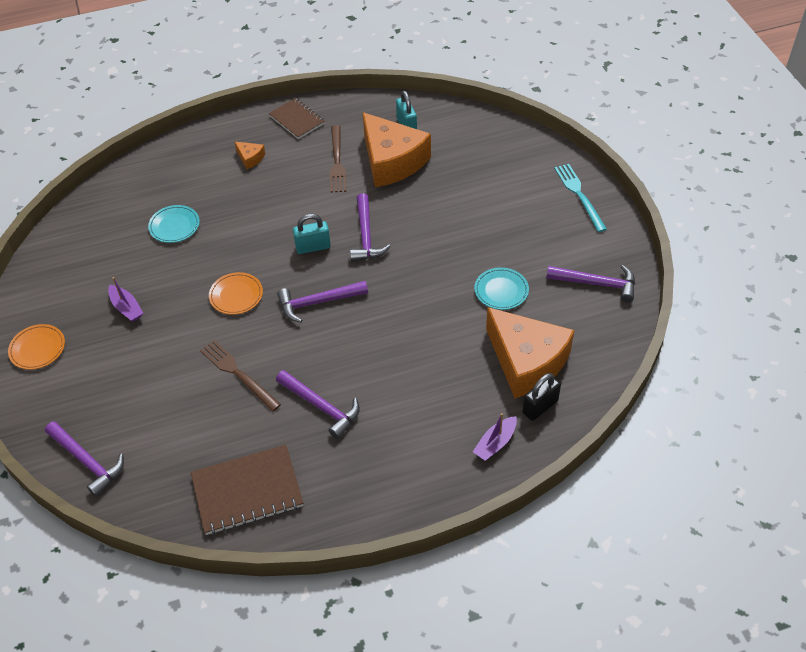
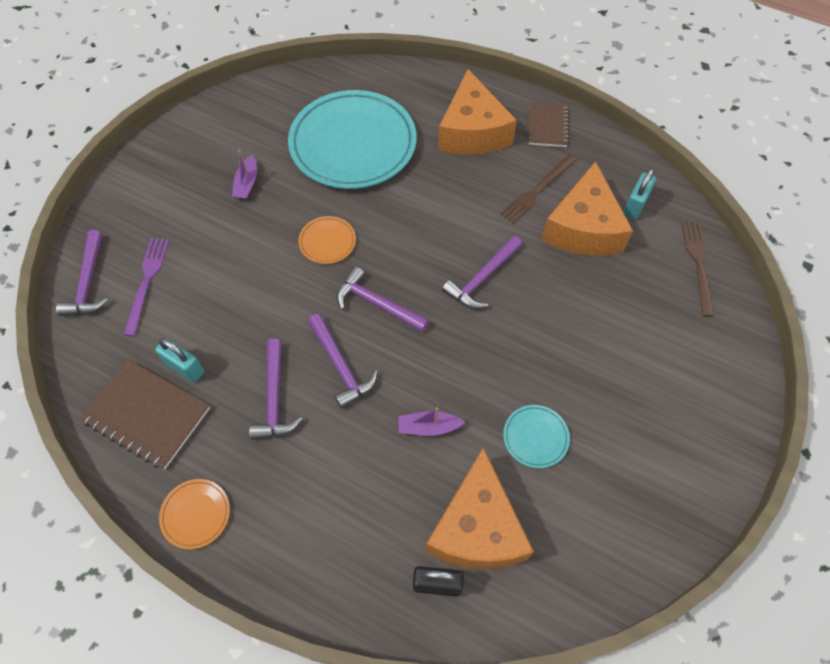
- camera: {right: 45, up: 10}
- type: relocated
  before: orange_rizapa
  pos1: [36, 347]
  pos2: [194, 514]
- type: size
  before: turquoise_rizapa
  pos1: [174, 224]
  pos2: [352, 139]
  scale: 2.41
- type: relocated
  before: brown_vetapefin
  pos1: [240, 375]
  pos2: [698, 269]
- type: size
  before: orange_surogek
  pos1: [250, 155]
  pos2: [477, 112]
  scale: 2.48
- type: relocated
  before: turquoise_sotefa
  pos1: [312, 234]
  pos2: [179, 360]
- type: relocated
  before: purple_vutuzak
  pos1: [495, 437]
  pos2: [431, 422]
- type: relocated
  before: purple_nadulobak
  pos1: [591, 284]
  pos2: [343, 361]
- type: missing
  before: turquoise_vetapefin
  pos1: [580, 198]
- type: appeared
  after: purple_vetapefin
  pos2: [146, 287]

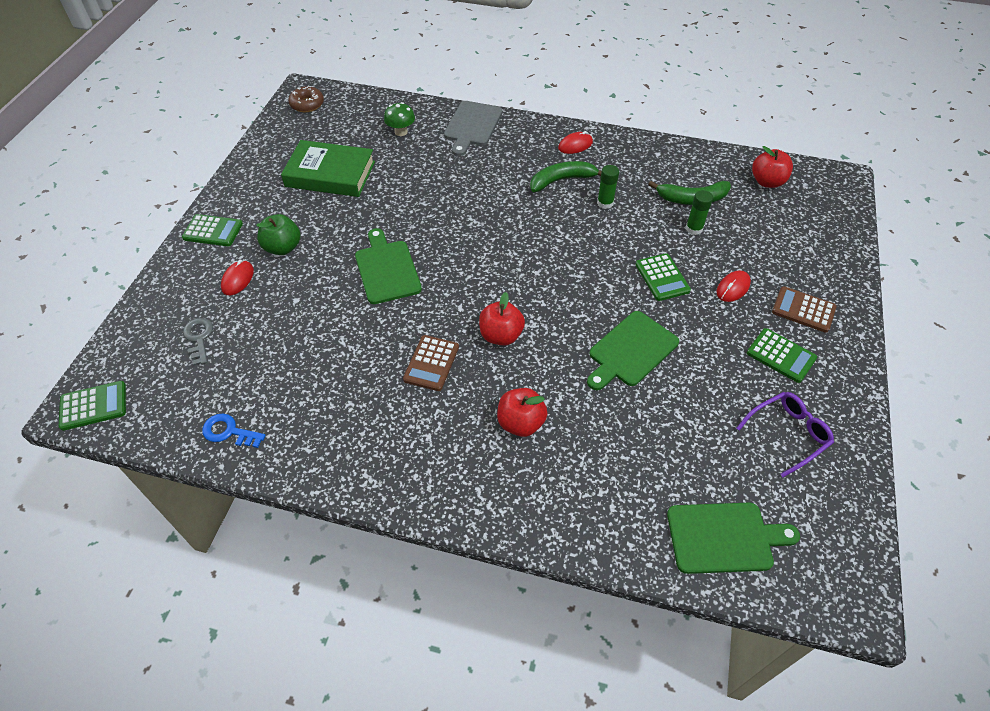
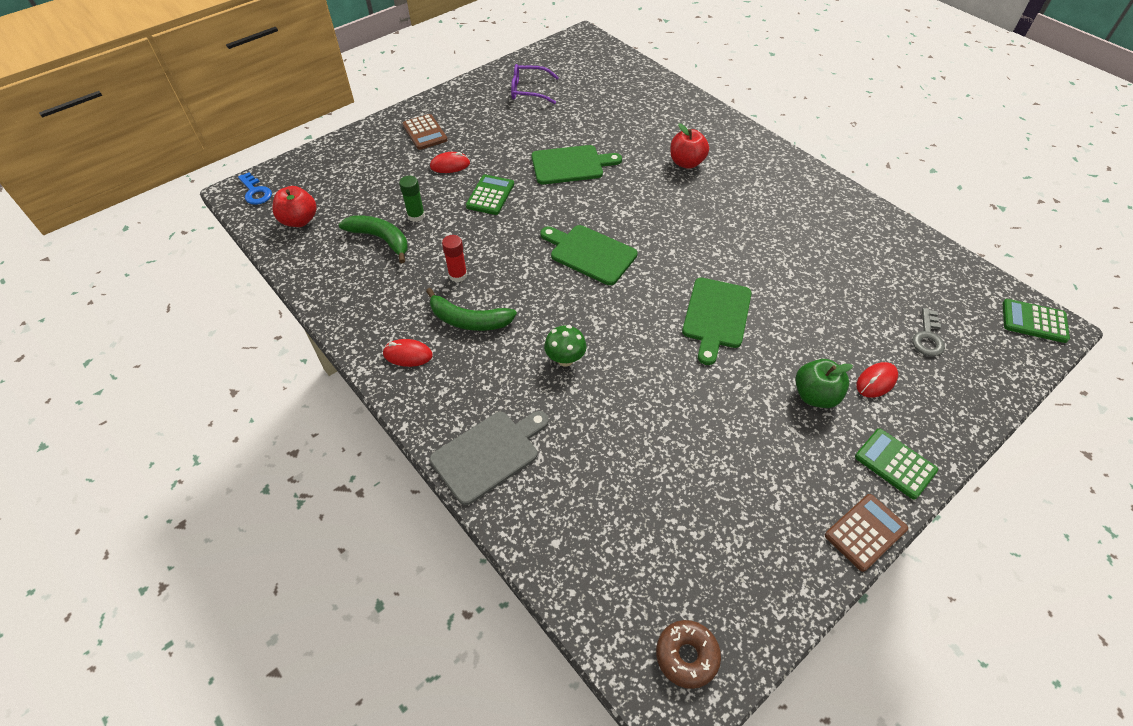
- camera: {right: -145, up: 0}
- type: relocated
  before: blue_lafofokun
  pos1: [234, 431]
  pos2: [255, 188]
- type: missing
  before: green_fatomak
  pos1: [328, 168]
- type: relocated
  before: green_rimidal
  pos1: [399, 119]
  pos2: [565, 345]
- type: relocated
  before: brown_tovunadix
  pos1: [431, 363]
  pos2: [866, 533]
- type: missing
  before: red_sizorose
  pos1: [502, 319]
- type: colour
  before: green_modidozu
  after: red_modidozu
  pos1: [608, 187]
  pos2: [454, 258]
- type: relocated
  before: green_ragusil
  pos1: [733, 538]
  pos2: [589, 255]
- type: missing
  before: green_tovunadix
  pos1: [782, 355]

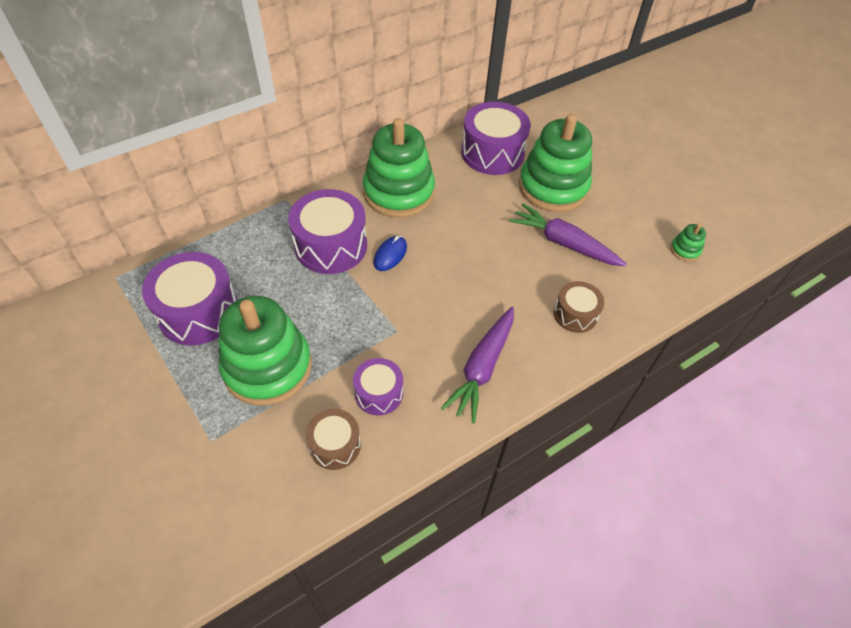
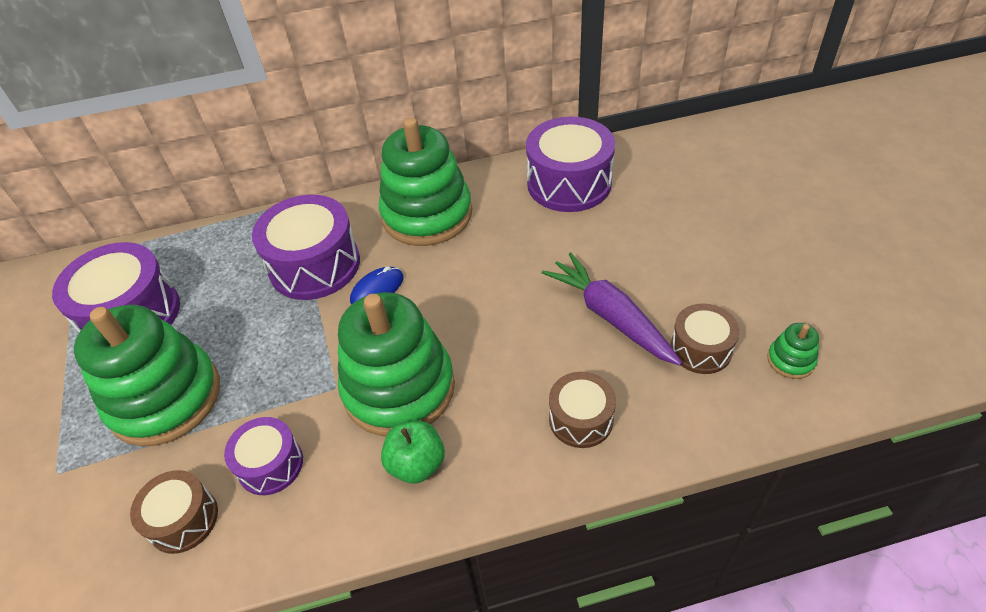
- camera: {right: 25, up: -5}
- type: exchanged
  before: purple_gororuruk
  after: green_sizorose
  pos1: [477, 364]
  pos2: [413, 452]
- type: relocated
  before: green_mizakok
  pos1: [555, 163]
  pos2: [396, 364]
- type: appeared
  after: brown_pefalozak
  pos2: [705, 339]

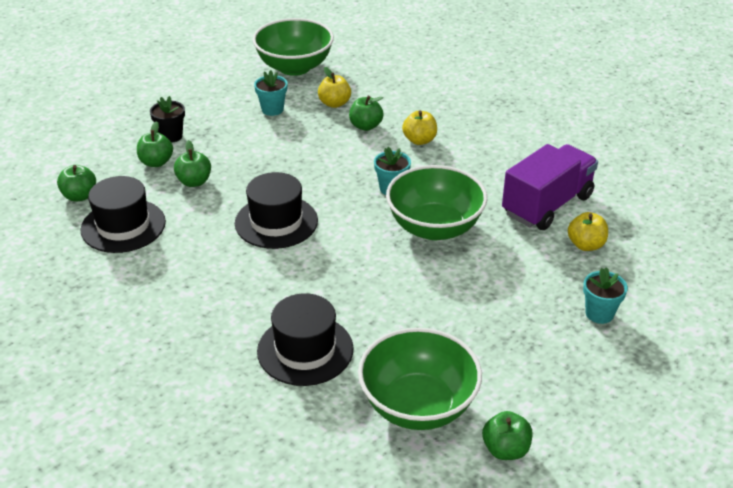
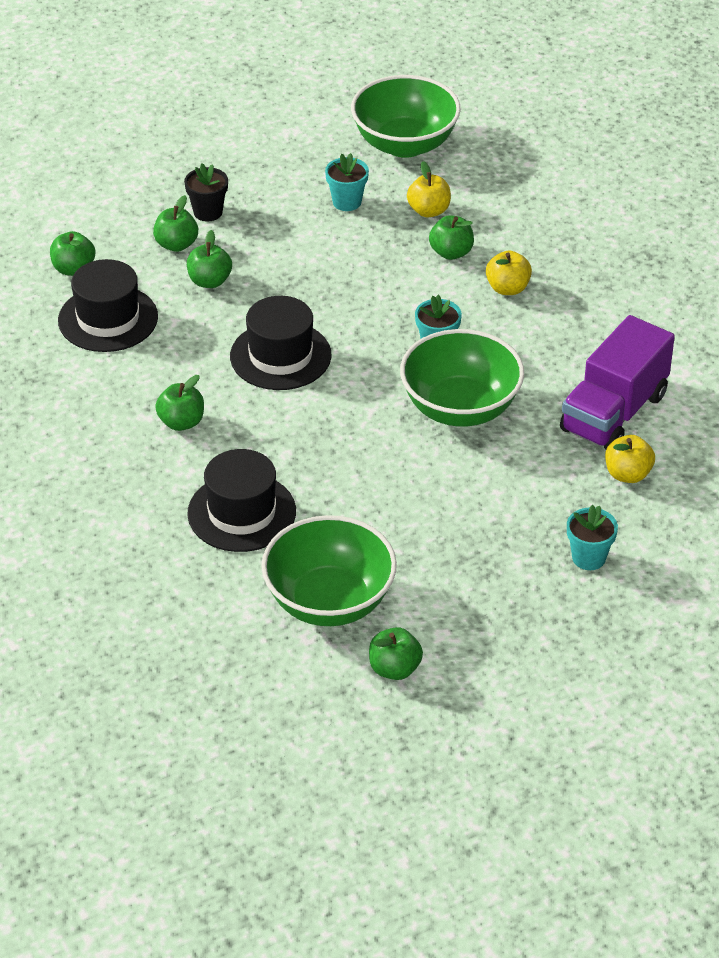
- camera: {right: 20, up: 5}
- type: spun
  before: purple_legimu
  pos1: [550, 187]
  pos2: [617, 382]
  turn: 150
- type: appeared
  after: green_sizorose
  pos2: [179, 403]

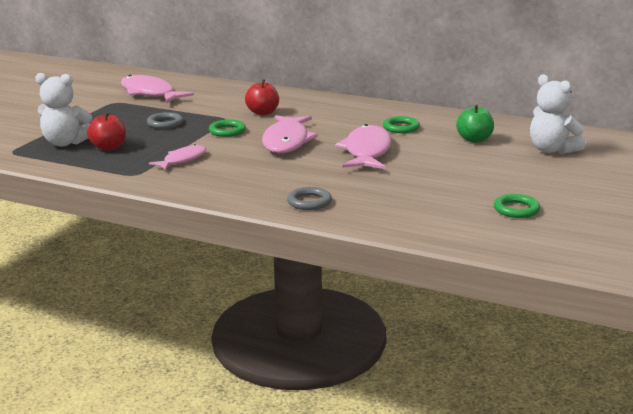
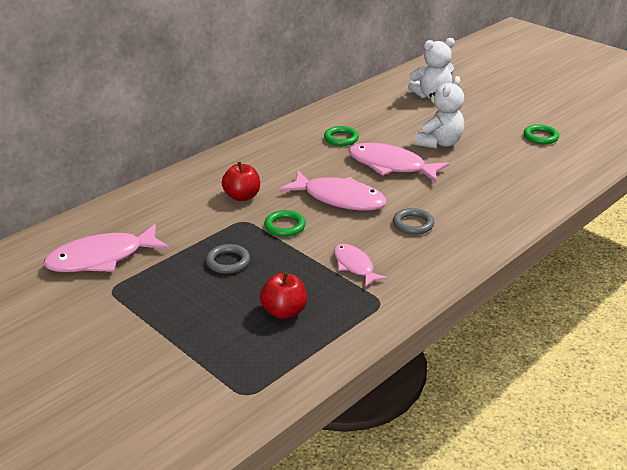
- camera: {right: -70, up: 10}
- type: relocated
  before: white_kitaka
  pos1: [63, 110]
  pos2: [439, 112]
- type: relocated
  before: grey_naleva
  pos1: [309, 198]
  pos2: [413, 221]
- type: missing
  before: green_sizorose
  pos1: [475, 123]

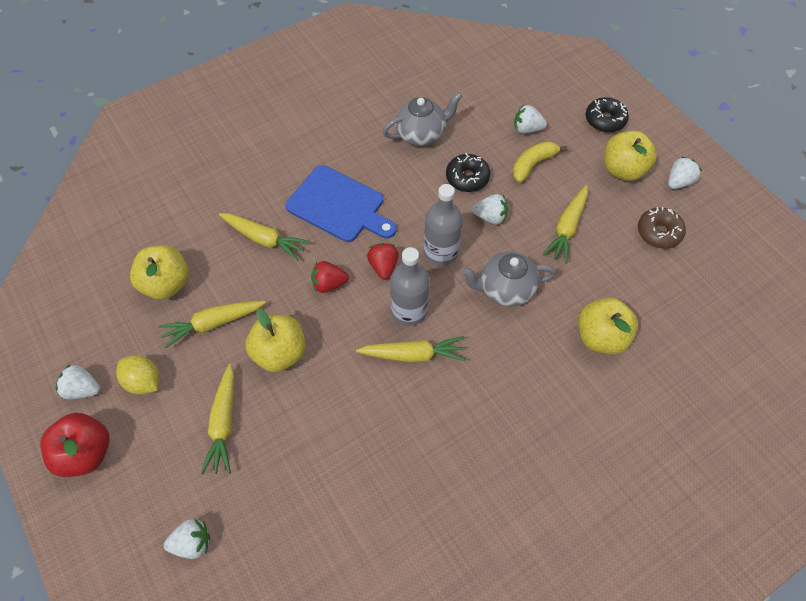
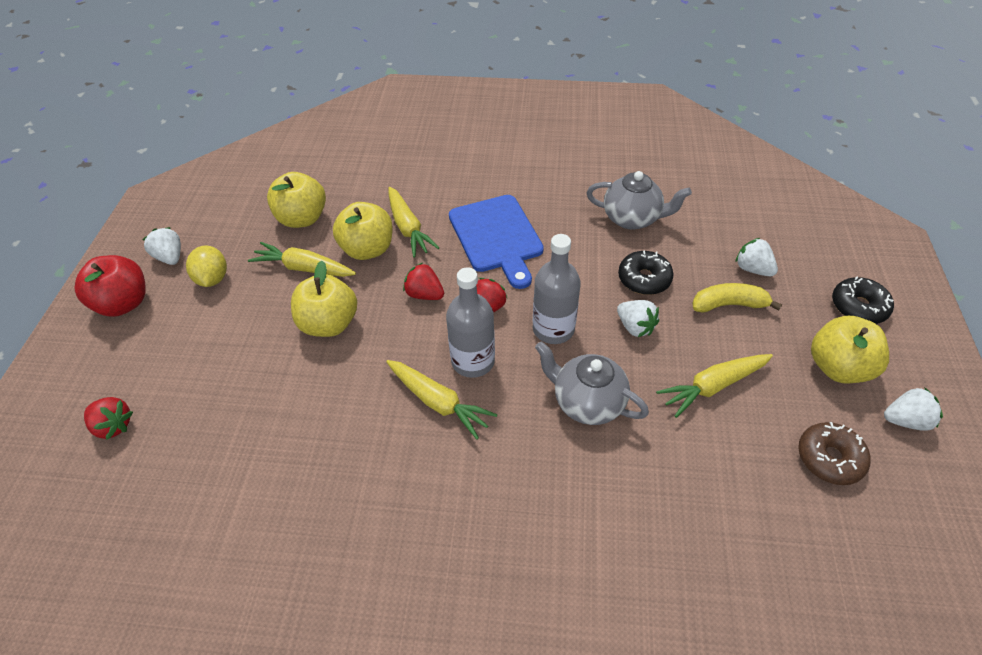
- camera: {right: 40, up: -10}
- type: colour
  before: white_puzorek
  after: red_puzorek
  pos1: [187, 539]
  pos2: [108, 418]
- type: missing
  before: yellow_gororuruk
  pos1: [217, 419]
- type: relocated
  before: yellow_sizorose
  pos1: [608, 325]
  pos2: [363, 231]

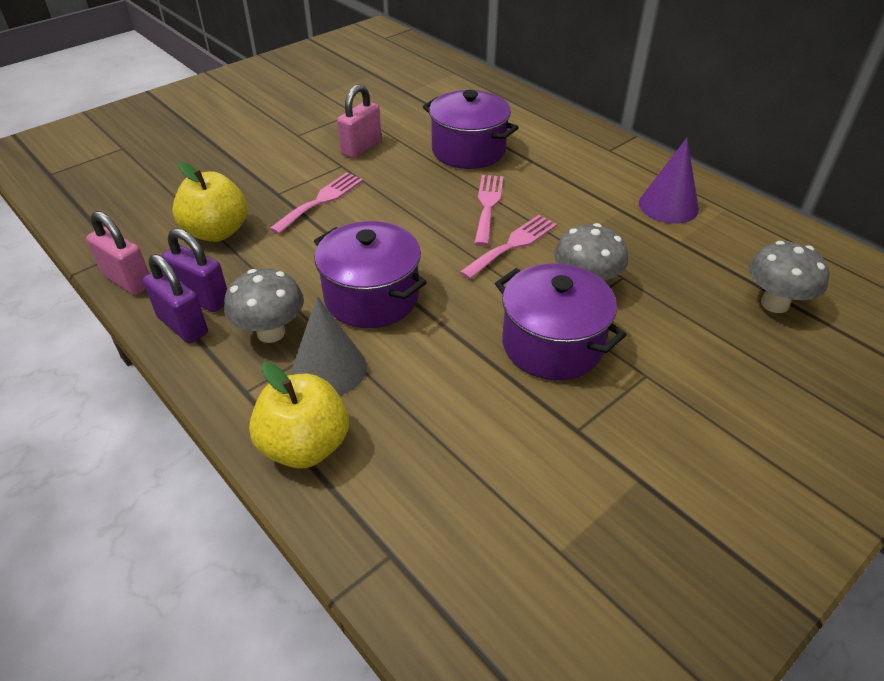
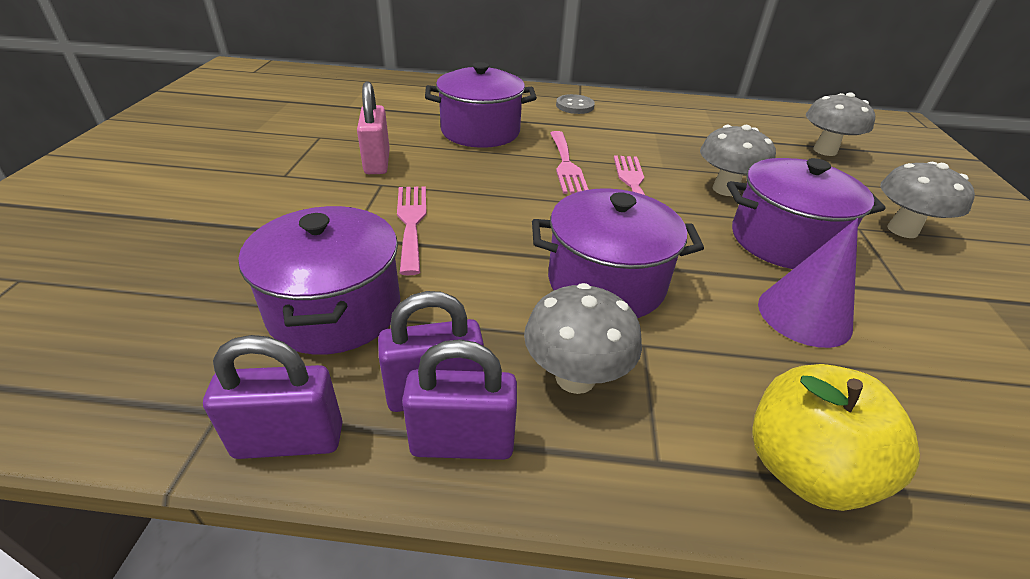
- camera: {right: -45, up: -5}
- type: colour
  before: pink_sotefa
  after: purple_sotefa
  pos1: [117, 253]
  pos2: [272, 397]
- type: exchanged
  before: yellow_sizorose
  after: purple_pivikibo
  pos1: [209, 202]
  pos2: [319, 280]
- type: missing
  before: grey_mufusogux
  pos1: [329, 346]
- type: spun
  before: pink_vetapefin
  pos1: [489, 210]
  pos2: [569, 162]
  turn: -150
- type: relocated
  before: purple_mufusogux
  pos1: [669, 181]
  pos2: [808, 283]
- type: appeared
  after: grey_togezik
  pos2: [575, 104]
- type: appeared
  after: grey_rimidal
  pos2: [927, 200]

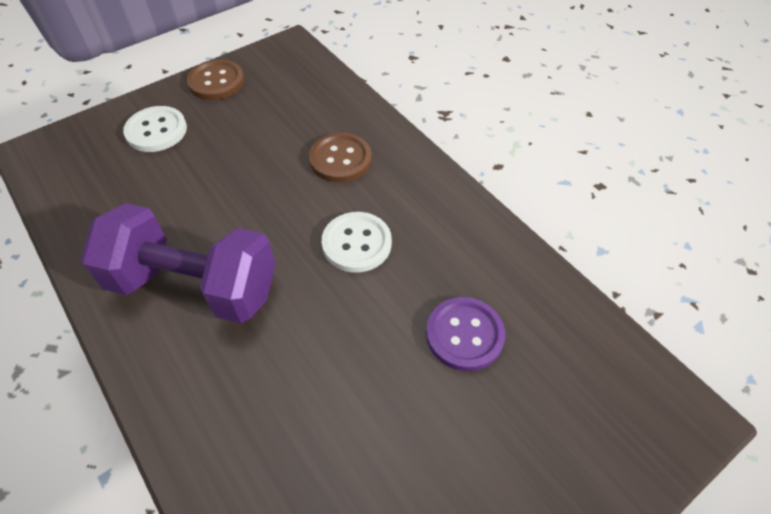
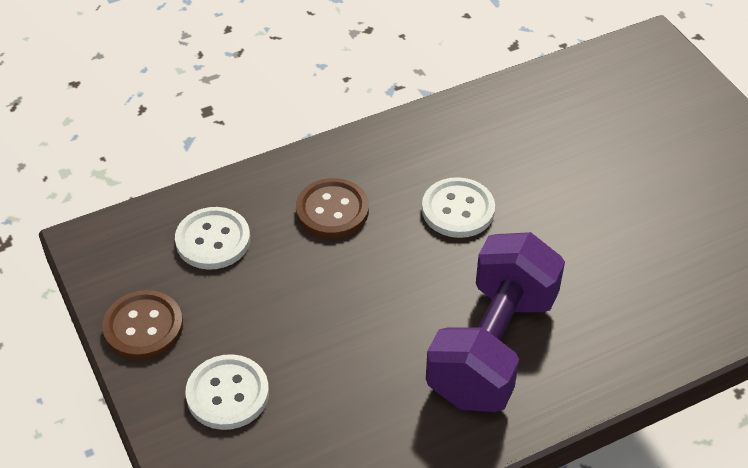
- camera: {right: -80, up: -5}
- type: missing
  before: purple_togezik
  pos1: [465, 334]
- type: appeared
  after: white_togezik
  pos2: [212, 238]

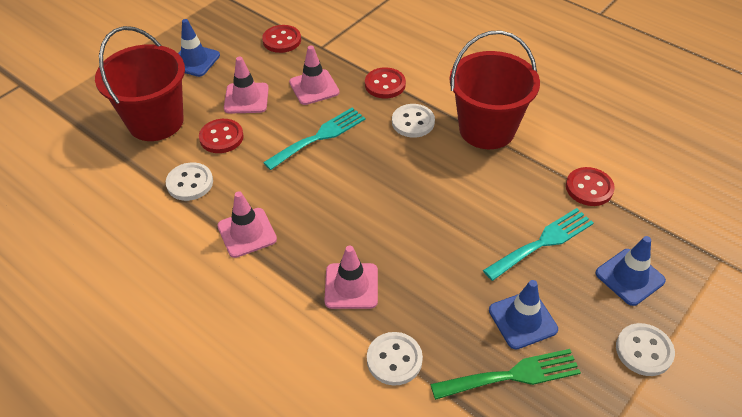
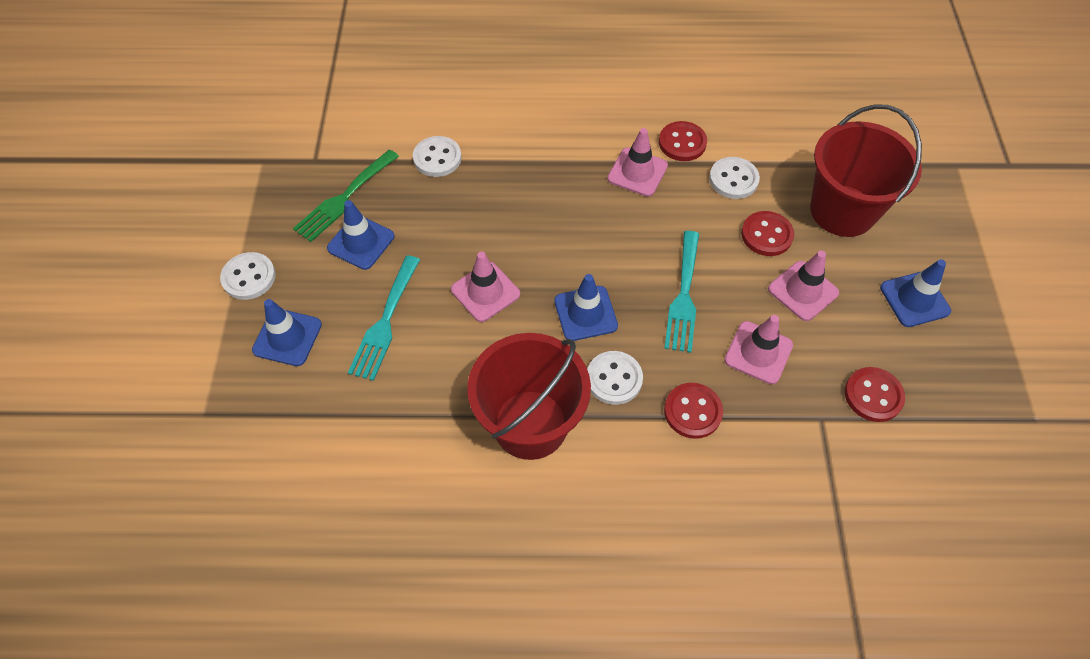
- camera: {right: 140, up: 10}
- type: relocated
  before: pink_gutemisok
  pos1: [351, 277]
  pos2: [485, 287]
- type: relocated
  before: red_togezik
  pos1: [590, 186]
  pos2: [683, 141]
- type: appeared
  after: blue_gutemisok
  pos2: [586, 307]

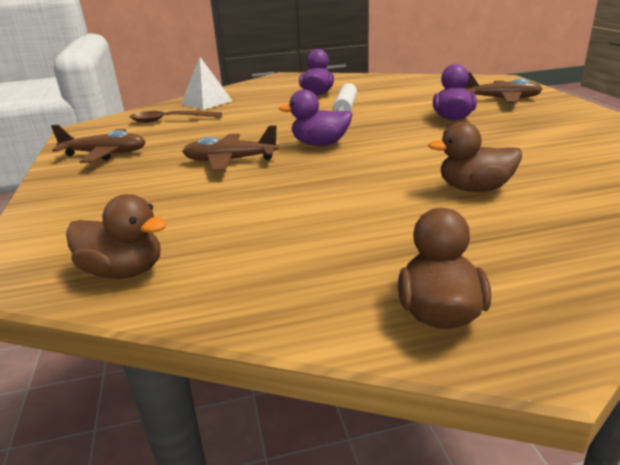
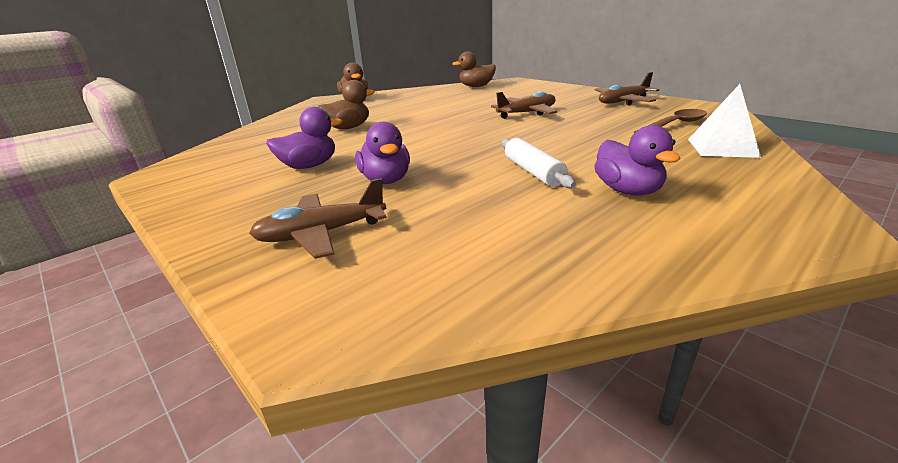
- camera: {right: 150, up: 0}
- type: relocated
  before: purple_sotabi
  pos1: [316, 118]
  pos2: [304, 138]

